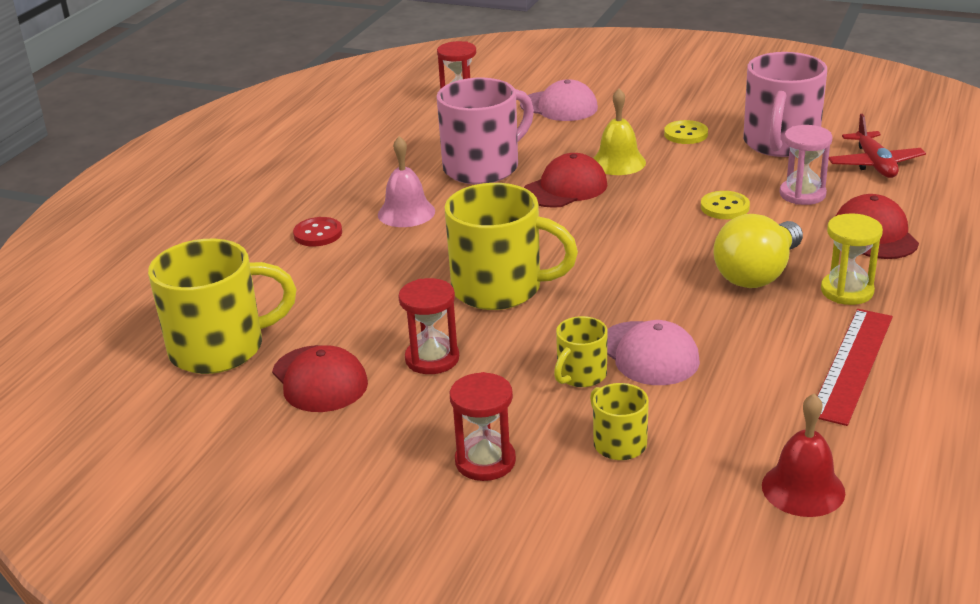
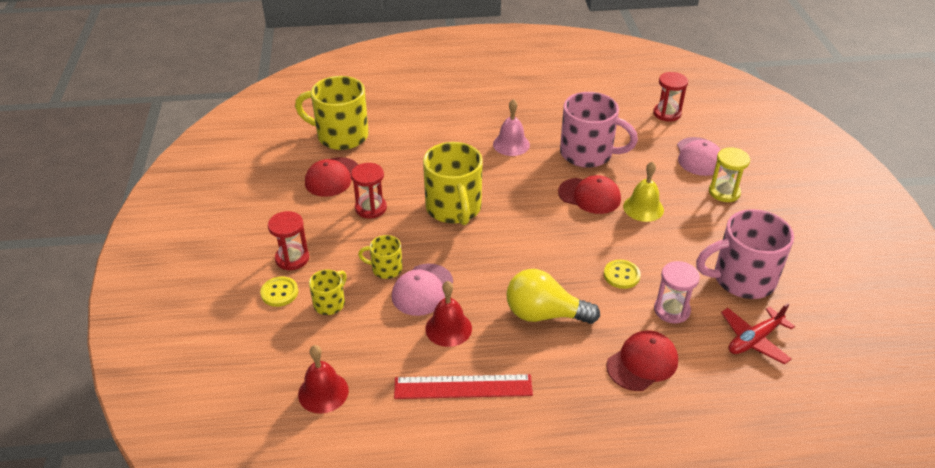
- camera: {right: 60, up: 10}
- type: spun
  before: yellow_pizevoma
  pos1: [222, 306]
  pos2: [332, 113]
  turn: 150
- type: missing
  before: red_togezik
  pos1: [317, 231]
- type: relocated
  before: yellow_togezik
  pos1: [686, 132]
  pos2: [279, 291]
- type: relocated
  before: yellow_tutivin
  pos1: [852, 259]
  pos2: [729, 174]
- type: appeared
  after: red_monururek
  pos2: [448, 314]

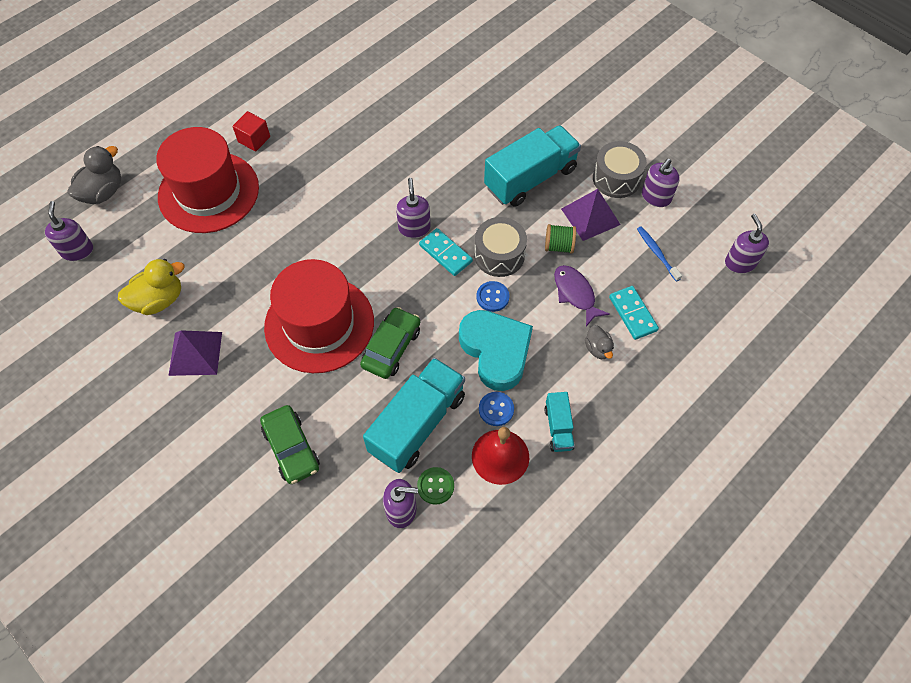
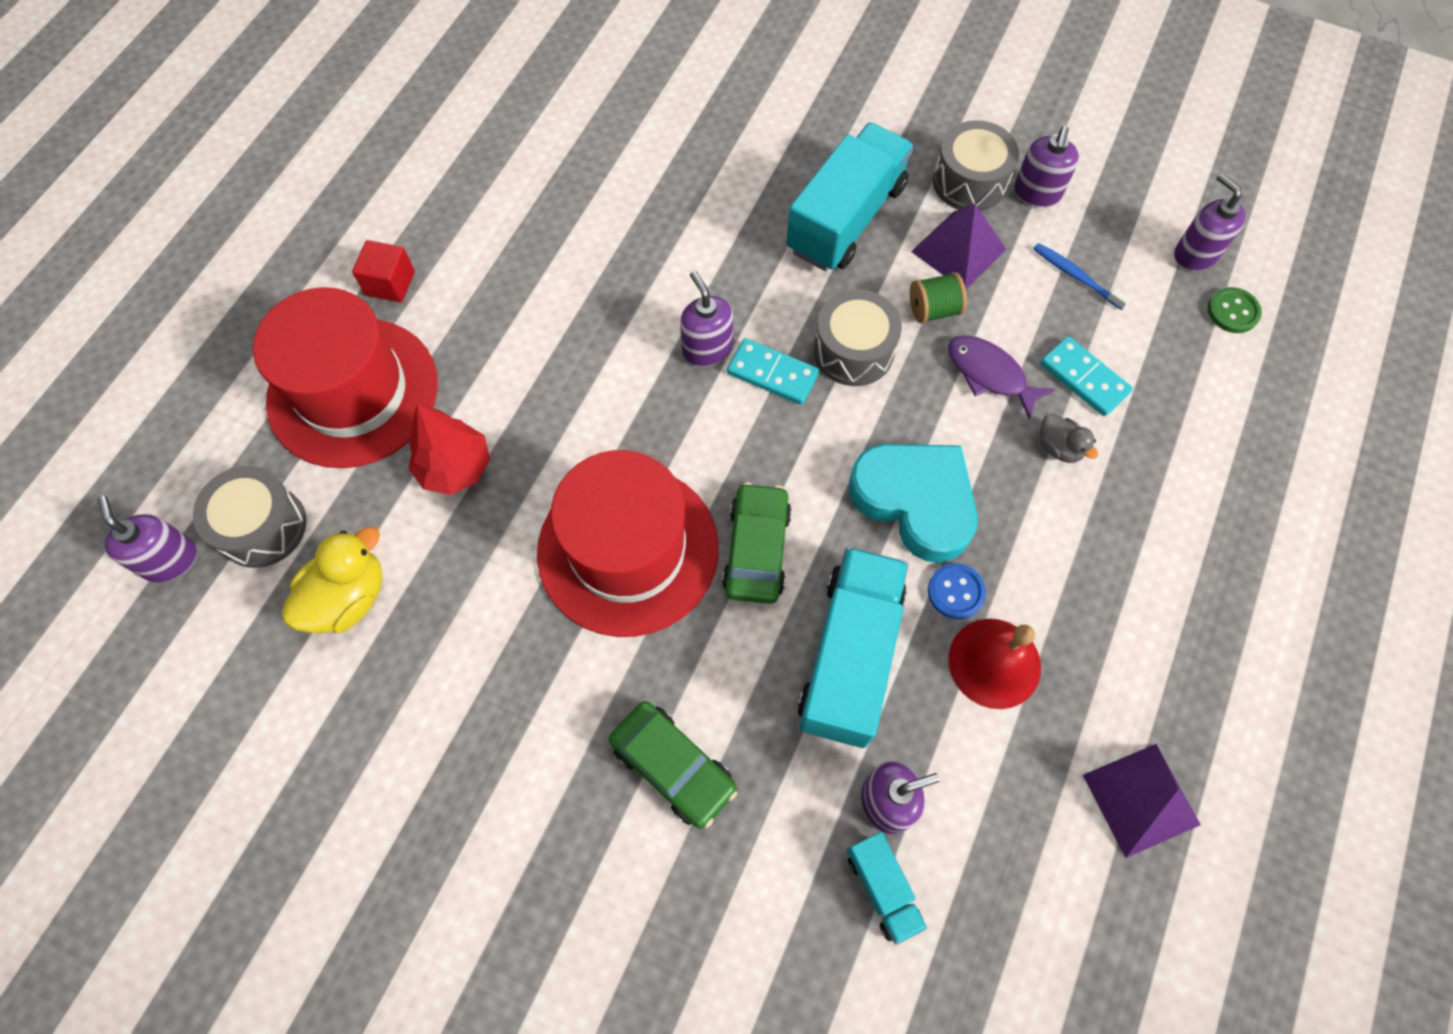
- camera: {right: -20, up: 5}
- type: missing
  before: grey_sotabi
  pos1: [94, 175]
- type: relocated
  before: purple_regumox
  pos1: [195, 353]
  pos2: [1142, 801]
- type: relocated
  before: green_togezik
  pos1: [435, 486]
  pos2: [1235, 310]
- type: missing
  before: blue_togezik
  pos1: [493, 296]
- type: relocated
  before: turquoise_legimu
  pos1: [559, 422]
  pos2: [887, 888]
- type: appeared
  after: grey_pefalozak
  pos2: [250, 517]
- type: appeared
  after: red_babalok
  pos2: [449, 449]

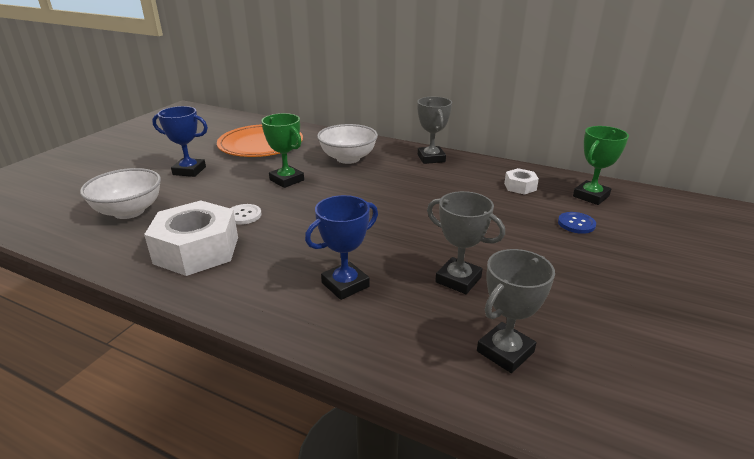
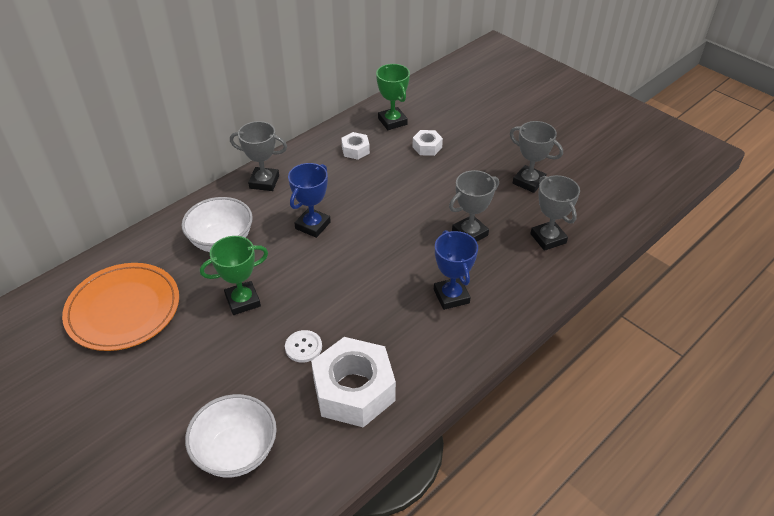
- camera: {right: -70, up: 15}
- type: relocated
  before: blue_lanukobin
  pos1: [180, 141]
  pos2: [309, 200]
- type: exchanged
  before: blue_togezik
  after: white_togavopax
  pos1: [577, 223]
  pos2: [427, 143]
- type: appeared
  after: grey_lanukobin
  pos2: [536, 157]

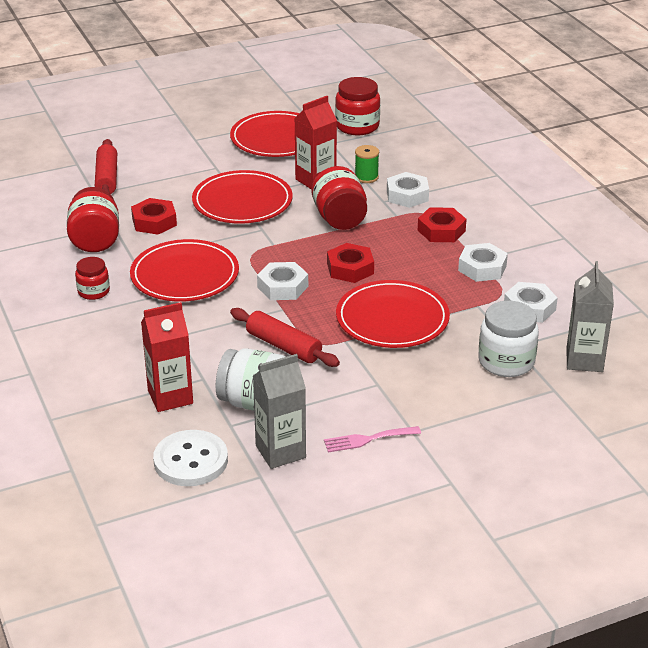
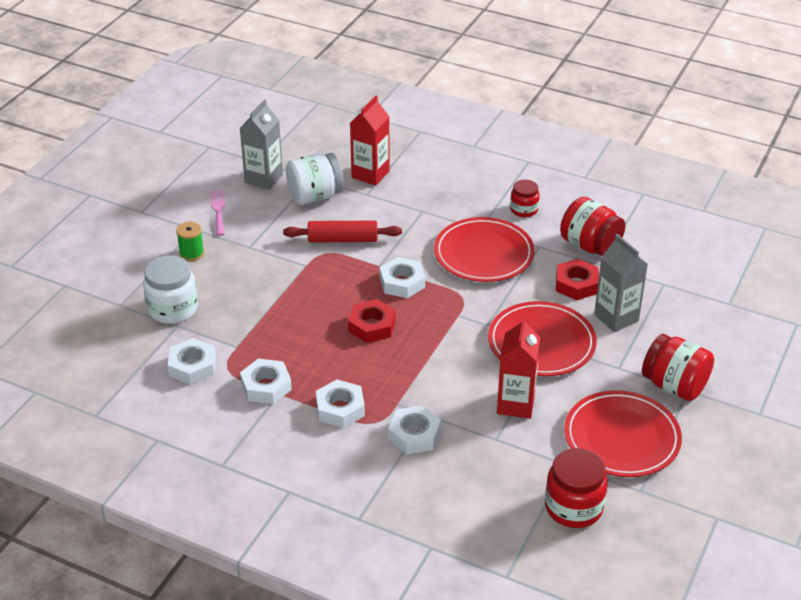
- camera: {right: 140, up: 5}
- type: missing
  before: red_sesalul
  pos1: [106, 166]
- type: missing
  before: white_togezik
  pos1: [190, 458]
- type: relocated
  before: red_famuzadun
  pos1: [339, 198]
  pos2: [678, 367]
- type: spun
  before: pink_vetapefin
  pos1: [372, 439]
  pos2: [217, 212]
  turn: -45
- type: missing
  before: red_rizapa
  pos1: [393, 314]
- type: relocated
  before: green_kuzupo
  pos1: [367, 164]
  pos2: [190, 241]
- type: colour
  before: red_togavopax
  after: white_togavopax
  pos1: [442, 224]
  pos2: [340, 403]
- type: relocated
  before: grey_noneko
  pos1: [590, 316]
  pos2: [621, 283]

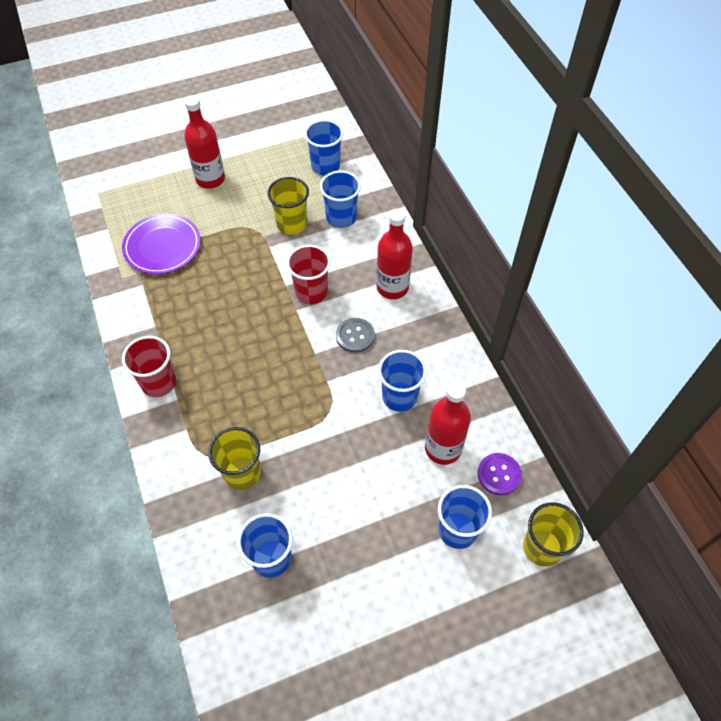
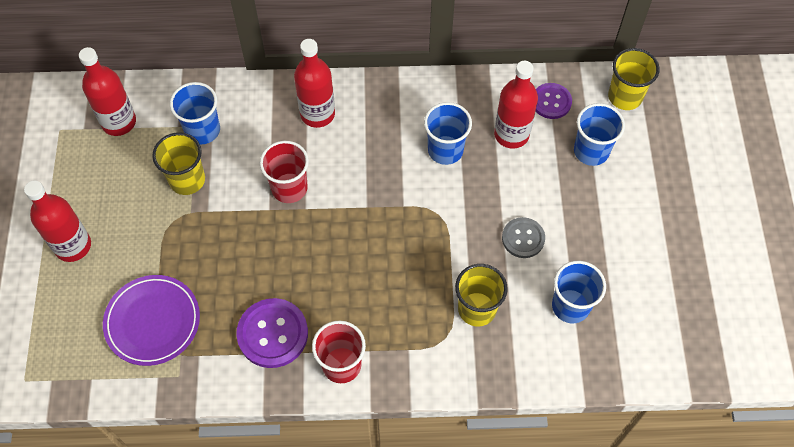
- camera: {right: -70, up: 5}
- type: exchanged
  before: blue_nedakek
  after: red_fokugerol
  pos1: [323, 147]
  pos2: [107, 91]
- type: relocated
  before: grey_togezik
  pos1: [355, 335]
  pos2: [523, 237]
- type: appeared
  after: purple_togezik
  pos2: [272, 333]

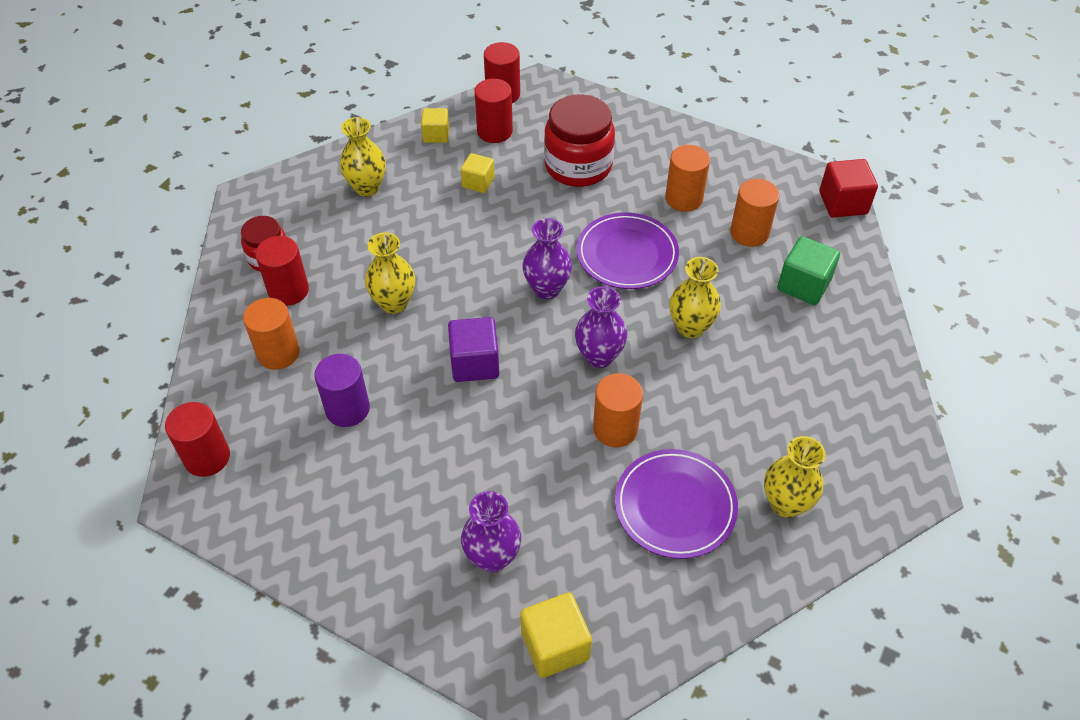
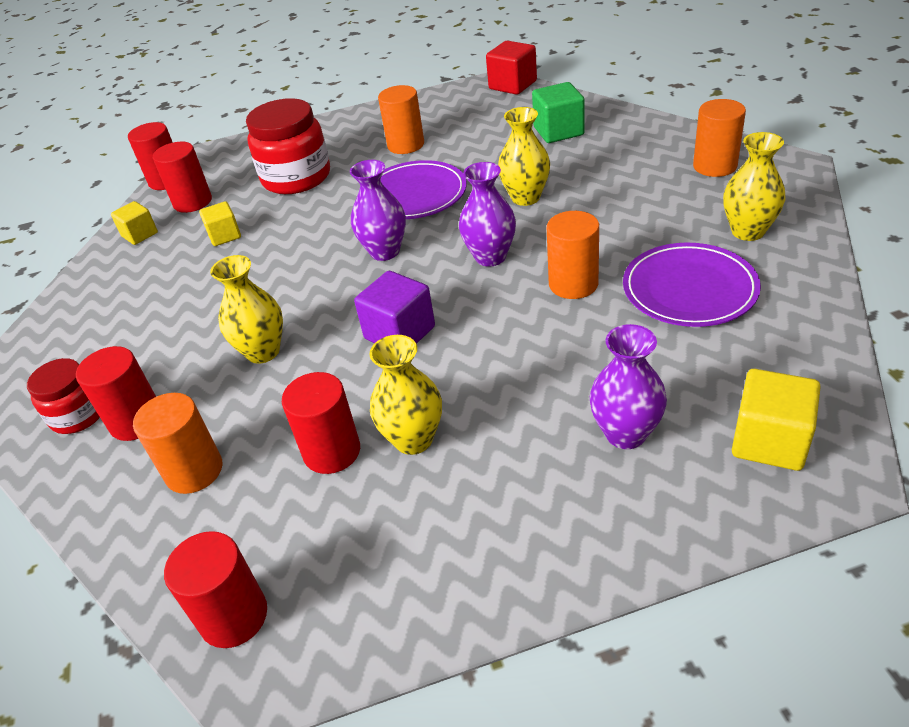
- camera: {right: -40, up: -10}
- type: colour
  before: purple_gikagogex
  after: red_gikagogex
  pos1: [342, 390]
  pos2: [321, 423]
- type: relocated
  before: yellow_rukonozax
  pos1: [363, 157]
  pos2: [405, 395]
- type: relocated
  before: orange_gikagogex
  pos1: [754, 213]
  pos2: [719, 138]

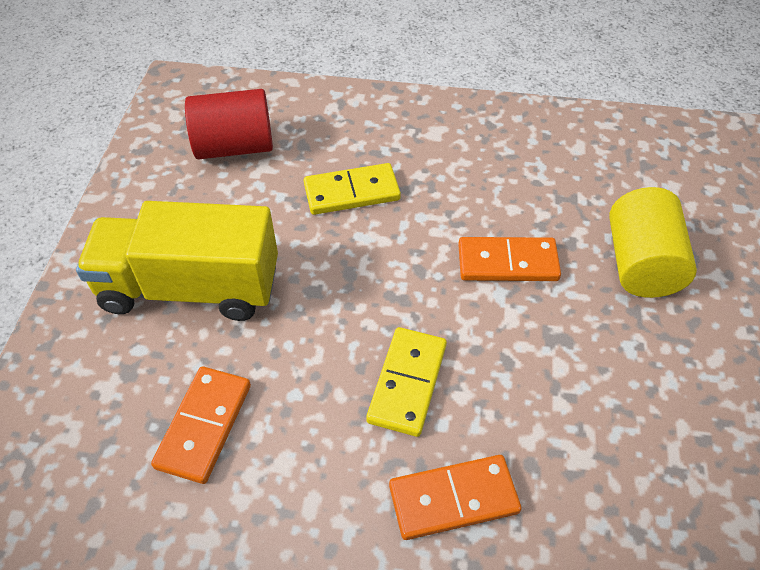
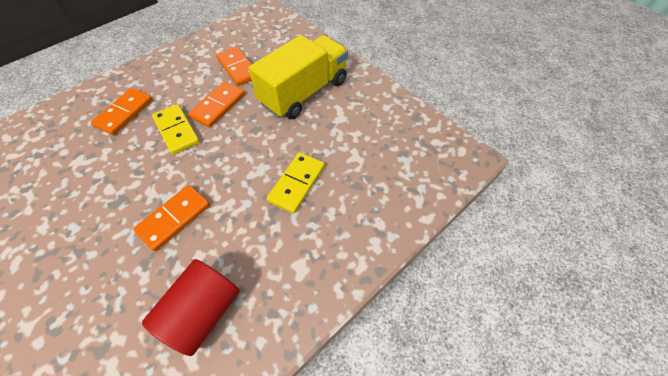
- camera: {right: 130, up: 5}
- type: relocated
  before: red_gikagogex
  pos1: [229, 124]
  pos2: [191, 307]
- type: missing
  before: yellow_gikagogex
  pos1: [653, 242]
- type: appeared
  after: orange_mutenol
  pos2: [216, 104]

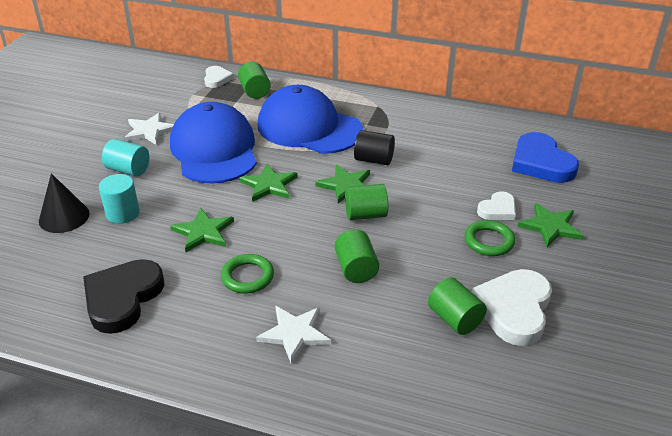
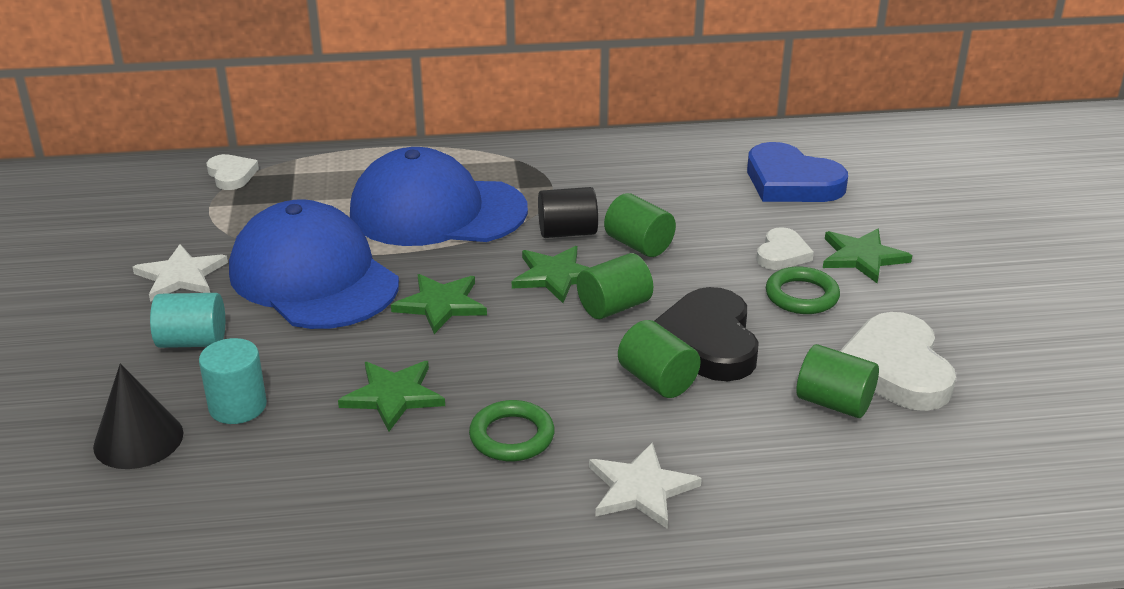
- camera: {right: -25, up: -5}
- type: relocated
  before: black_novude
  pos1: [123, 296]
  pos2: [707, 334]
- type: relocated
  before: green_gikagogex
  pos1: [254, 80]
  pos2: [640, 225]

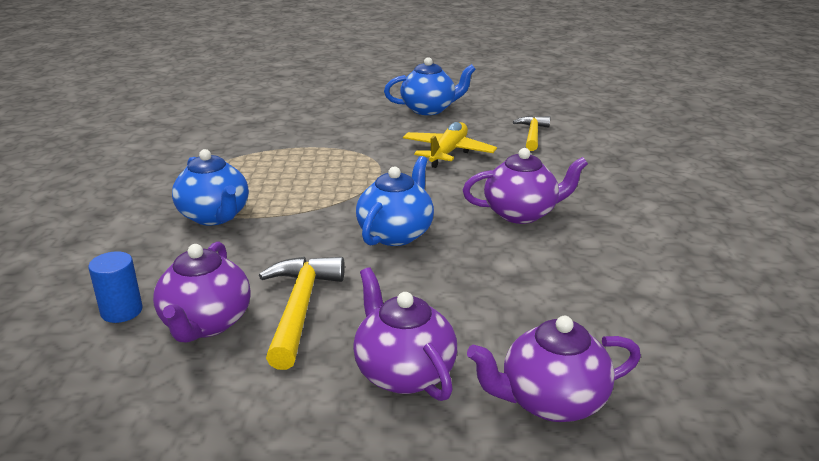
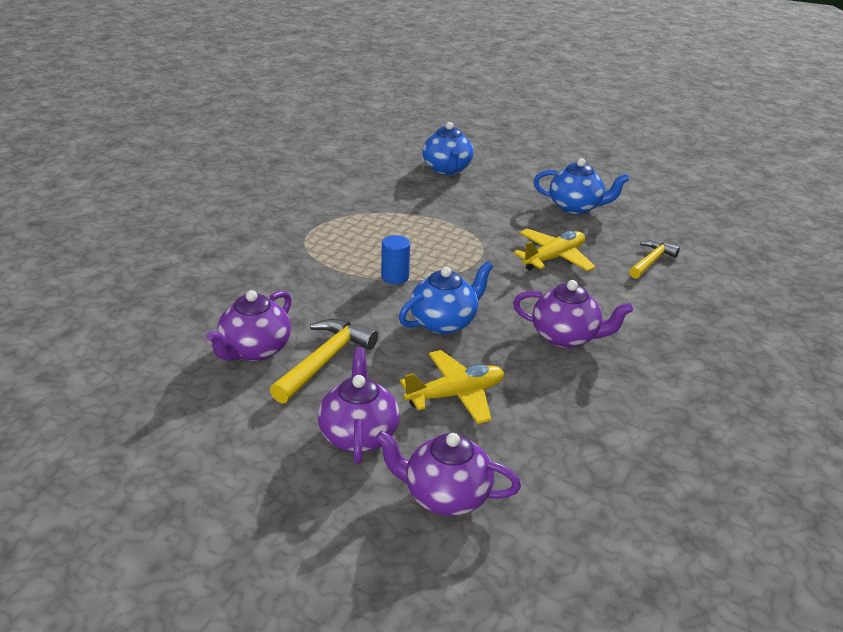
- camera: {right: 25, up: 5}
- type: relocated
  before: blue_gikagogex
  pos1: [115, 287]
  pos2: [395, 259]
- type: relocated
  before: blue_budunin
  pos1: [210, 187]
  pos2: [447, 148]
- type: appeared
  after: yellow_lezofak
  pos2: [452, 387]

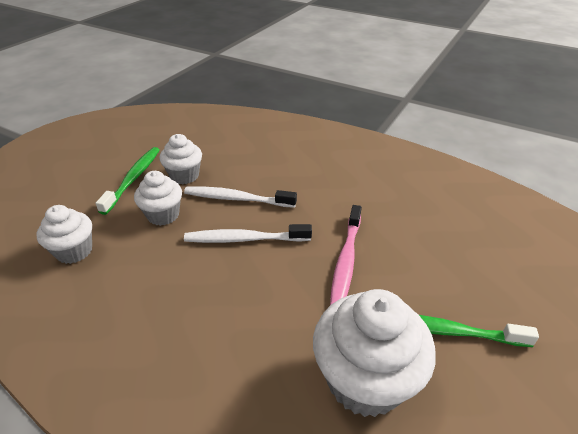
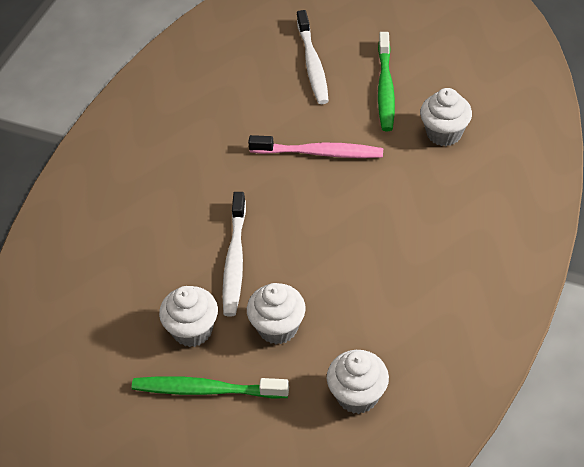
- camera: {right: -95, up: 10}
- type: relocated
  before: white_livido
  pos1: [248, 233]
  pos2: [313, 57]
- type: size
  before: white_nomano
  pos1: [374, 353]
  pos2: [446, 117]
  scale: 0.59

